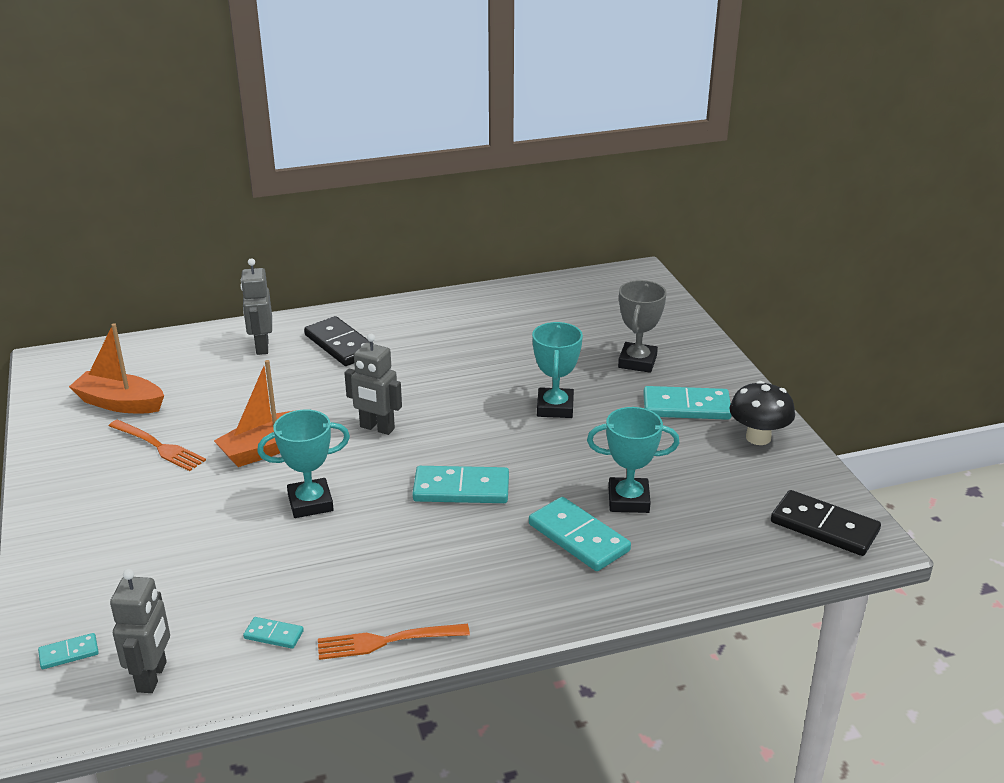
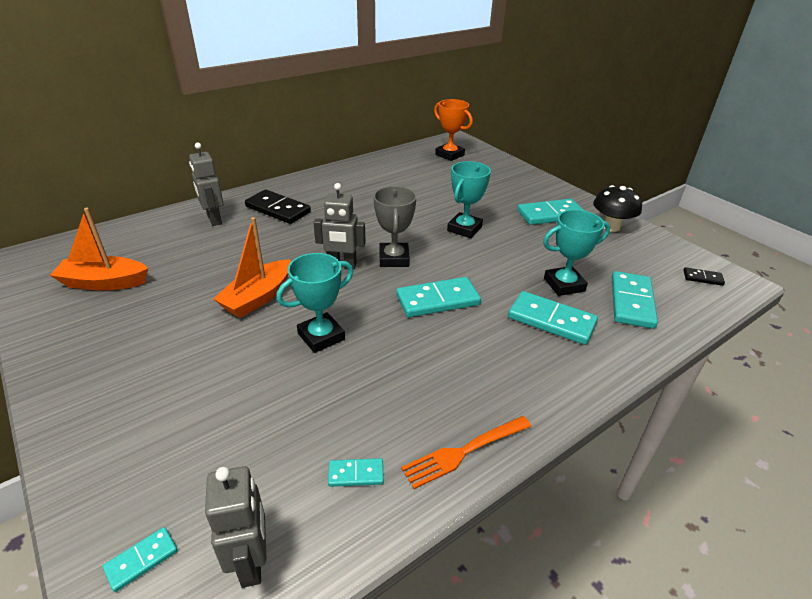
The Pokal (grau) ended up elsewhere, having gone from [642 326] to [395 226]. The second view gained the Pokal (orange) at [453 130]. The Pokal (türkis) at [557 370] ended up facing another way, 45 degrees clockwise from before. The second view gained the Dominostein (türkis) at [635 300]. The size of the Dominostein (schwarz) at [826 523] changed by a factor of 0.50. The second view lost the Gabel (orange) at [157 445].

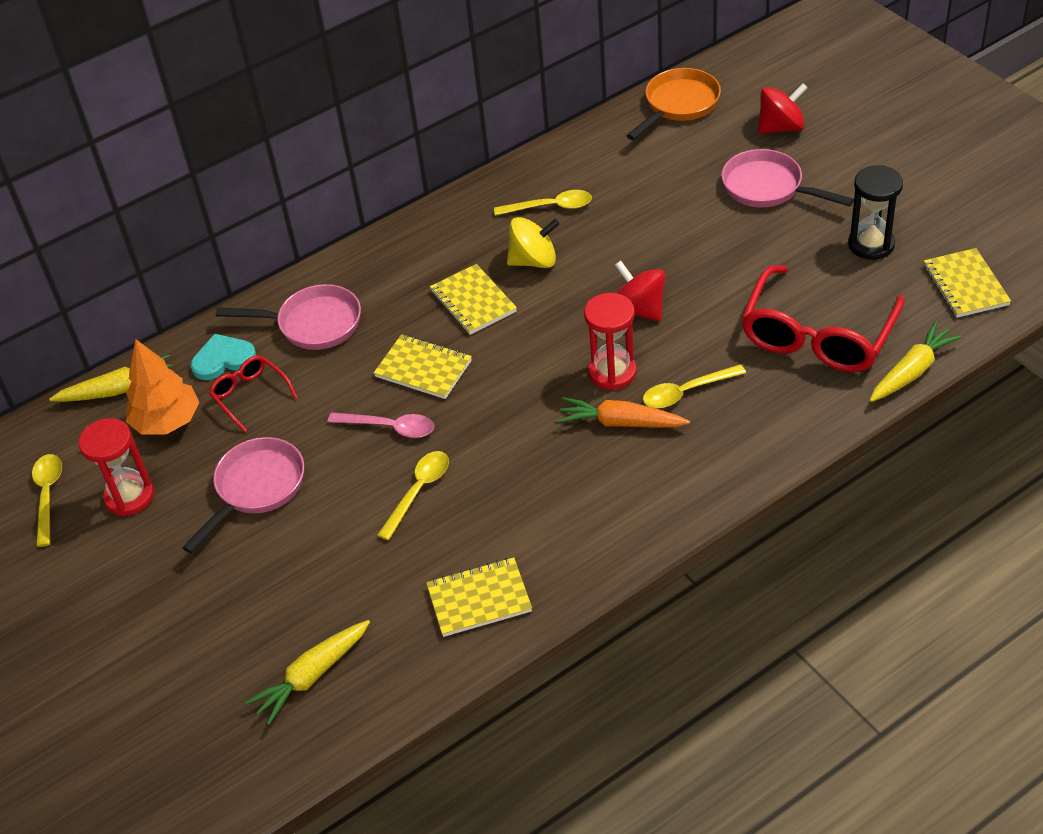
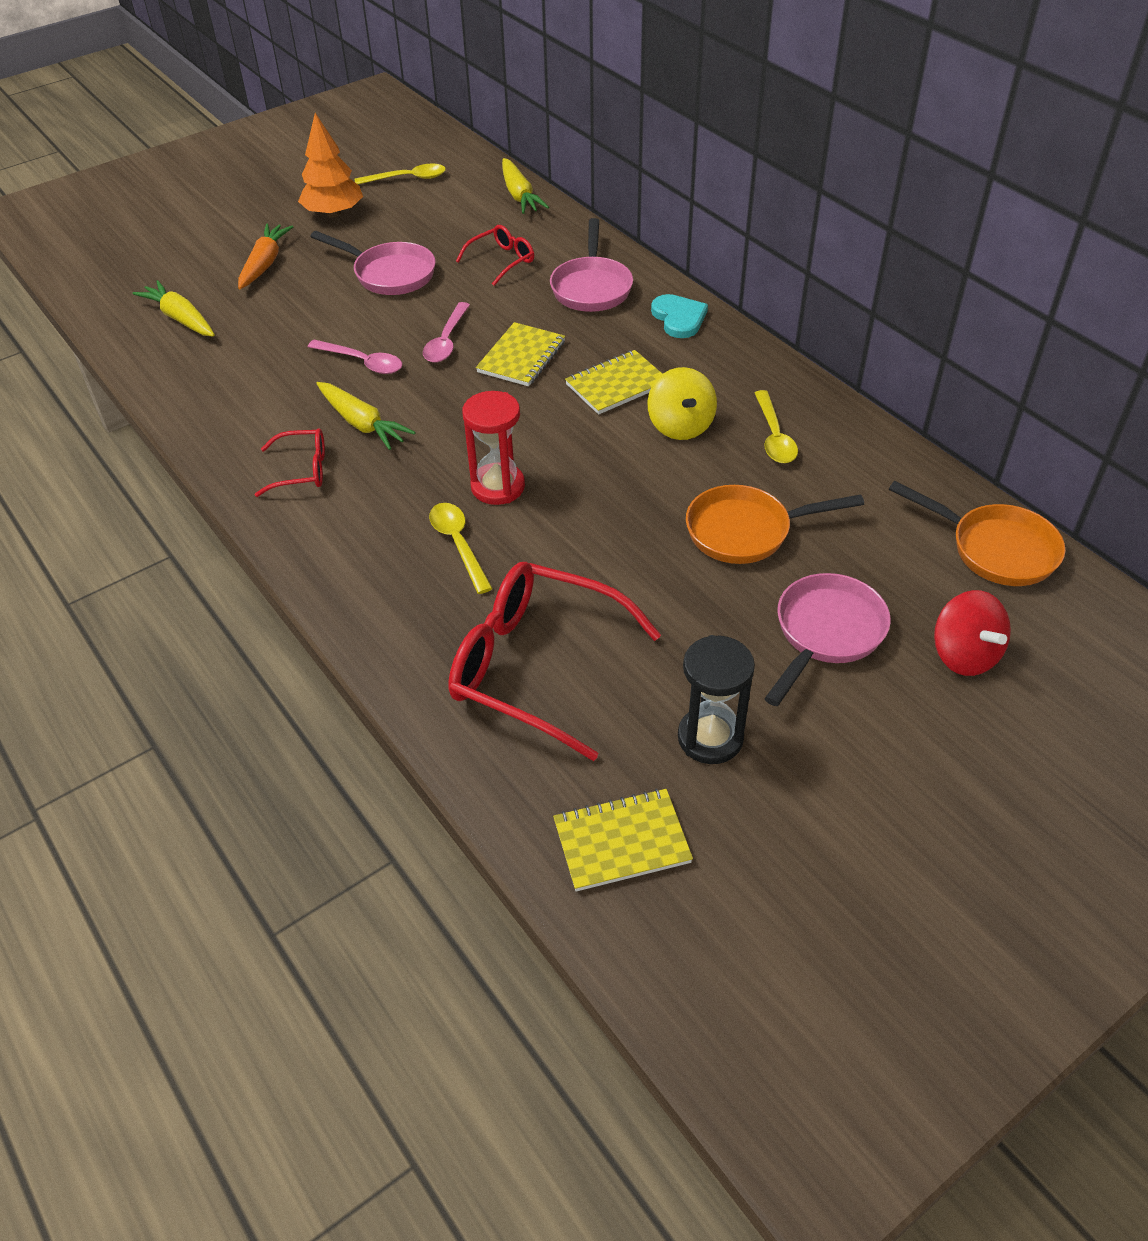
The Karotte (orange) ended up elsewhere, having gone from [623 412] to [265 256]. The second view gained the Brille (rot) at [290 463]. The Baum (orange) ended up elsewhere, having gone from [162 387] to [330 165]. What was the Löffel (gelb) at [413 495] turned into the Löffel (rosa) at [355 357]. The Karotte (gelb) ended up elsewhere, having gone from [916 361] to [366 416]. The Herz (türkis) ended up elsewhere, having gone from [223 357] to [679 316]. The second view gained the Pfanne (orange) at [775 524]. The second view lost the Sanduhr (rot) at [116 467]. The second view lost the Notizbuch (gelb) at [479 597]. The second view lost the Kreisel (rot) at [640 291].

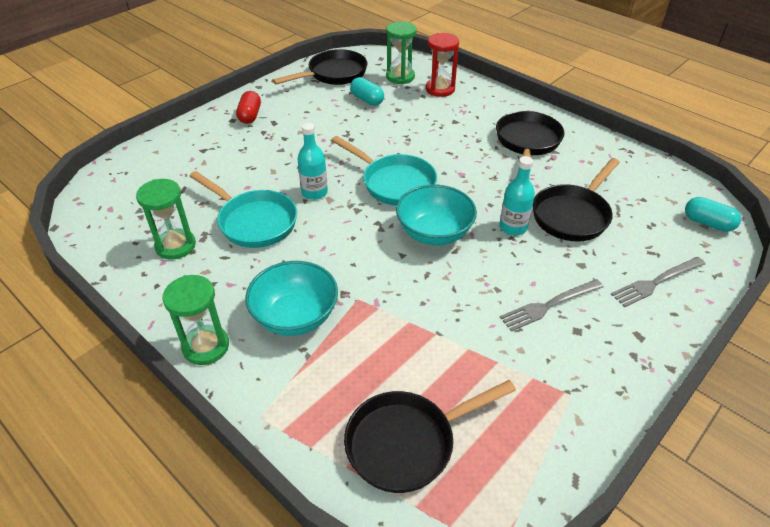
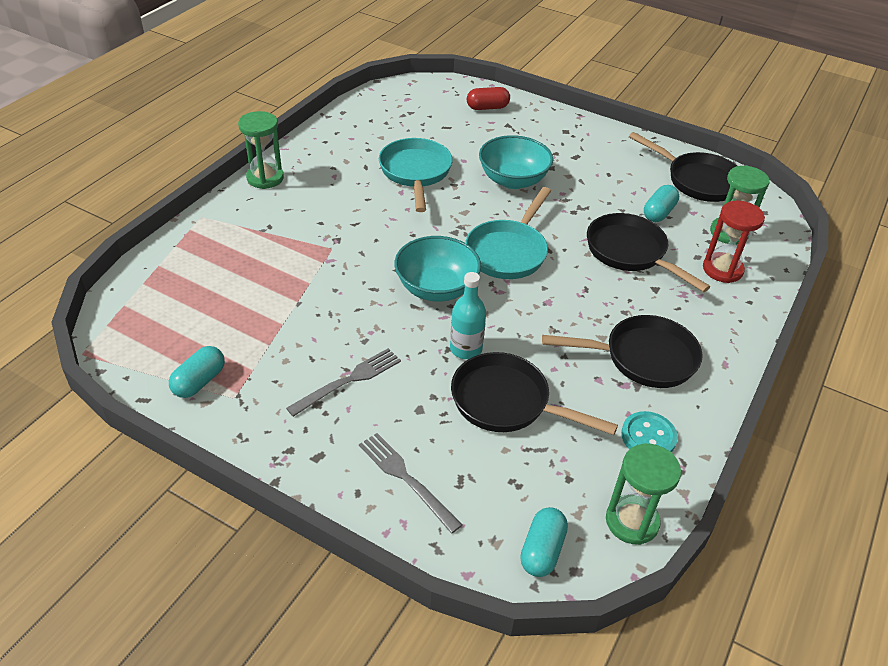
The second view gained the Kapsel (türkis) at [197 372]. The Gabel (grau) at [552 305] ended up facing another way, 90 degrees clockwise from before. The Pfanne (türkis) at [243 209] ended up facing another way, 150 degrees clockwise from before. The Kapsel (rot) ended up elsewhere, having gone from [248 107] to [488 98]. The Schüssel (türkis) ended up elsewhere, having gone from [291 298] to [516 162]. The Pfanne (schwarz) ended up elsewhere, having gone from [430 436] to [648 252]. The Sanduhr (grün) ended up elsewhere, having gone from [166 219] to [643 494]. The second view gained the Knopf (türkis) at [649 431]. The second view lost the Flasche (türkis) at [313 161].

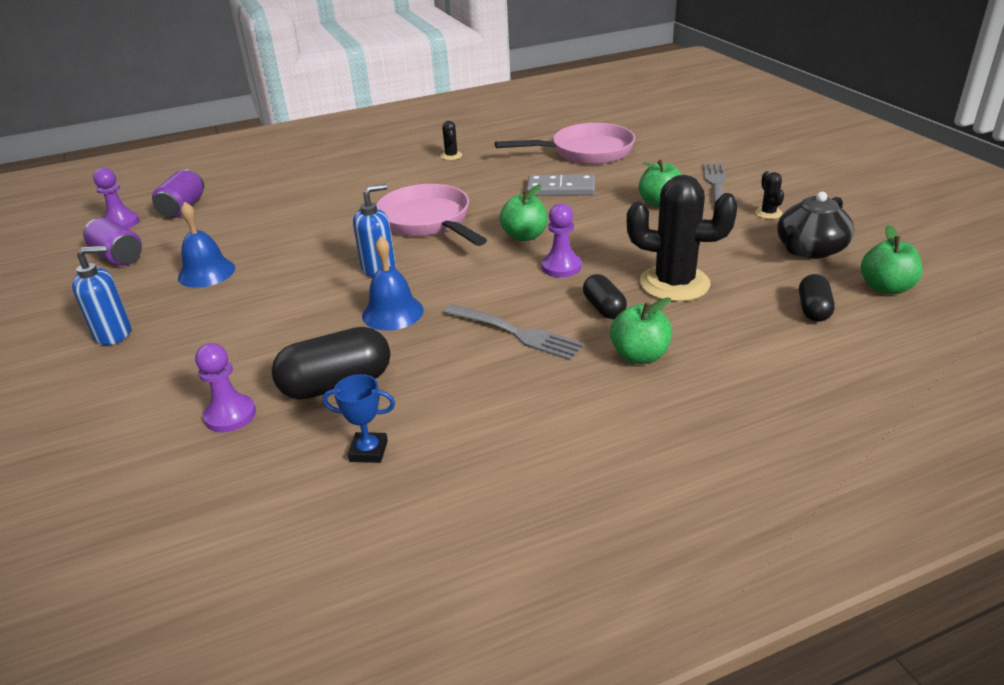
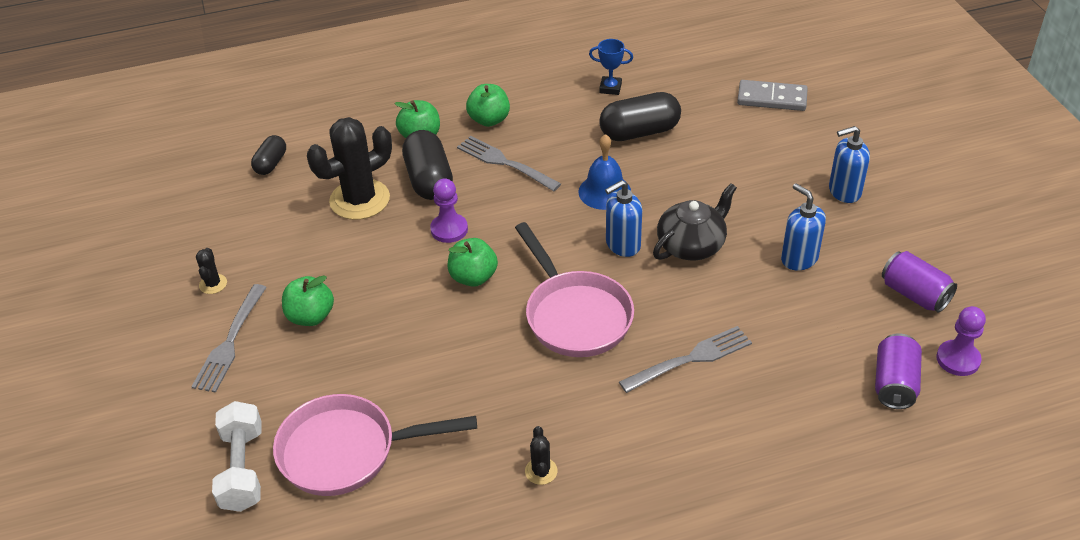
The second view gained the Hantel (weiß) at [237 456]. The Kaktus (schwarz) at [682 238] ended up facing another way, 60 degrees counterclockwise from before. The size of the Kapsel (schwarz) at [605 296] changed by a factor of 1.72. The Apfel (grün) ended up elsewhere, having gone from [892 259] to [488 105]. The second view gained the Gabel (grau) at [685 359]. The Teekanne (schwarz) ended up elsewhere, having gone from [815 225] to [695 222]. The Dominostein (grau) ended up elsewhere, having gone from [560 185] to [772 95]. Where the Glocke (blau) stood at [206 245], the Seifenspender (blau) came to stand at [803 226]. The second view lost the Bauer (lila) at [225 387].

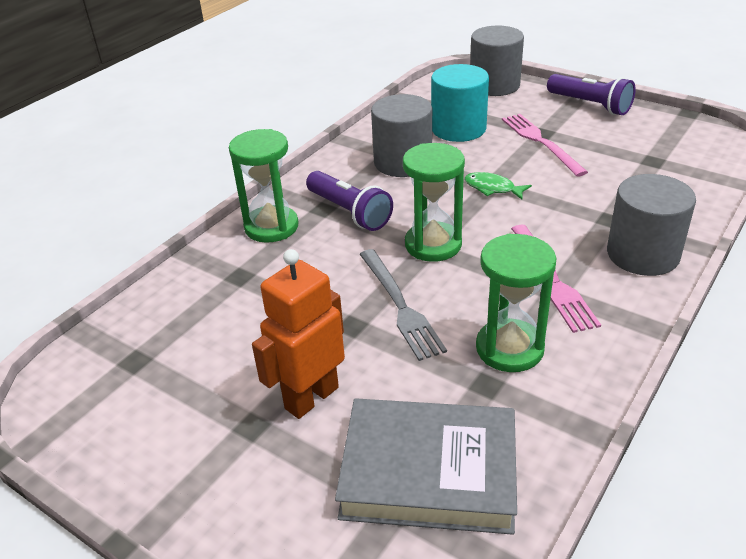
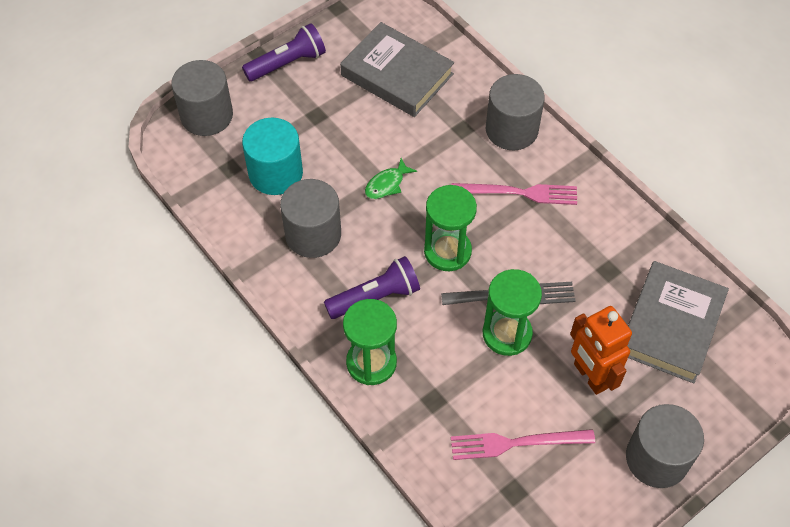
The second view gained the Buch (grau) at [397 69]. The Gabel (rosa) ended up elsewhere, having gone from [545 145] to [523 444]. The Sanduhr (grün) ended up elsewhere, having gone from [516 303] to [512 312]. The second view gained the Vollzylinder (grau) at [665 446].

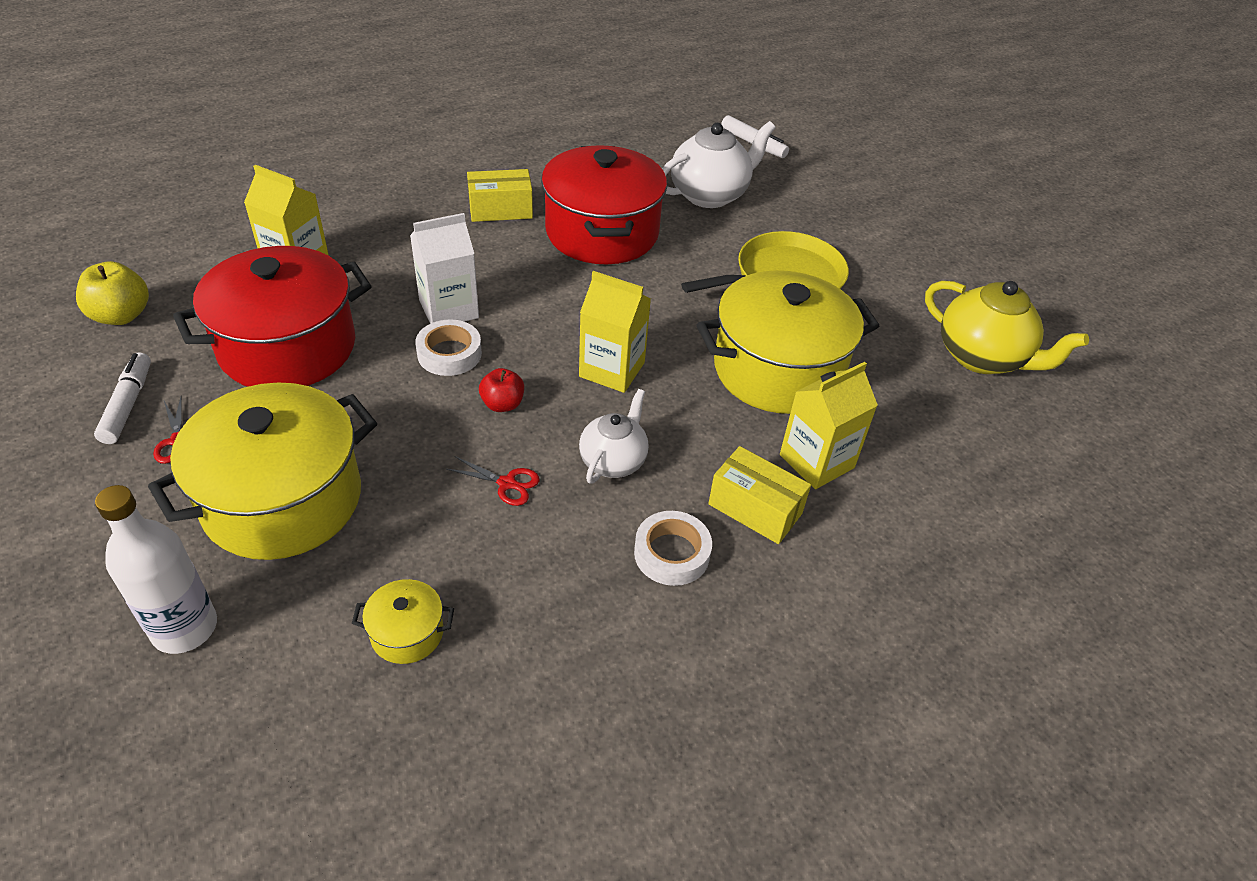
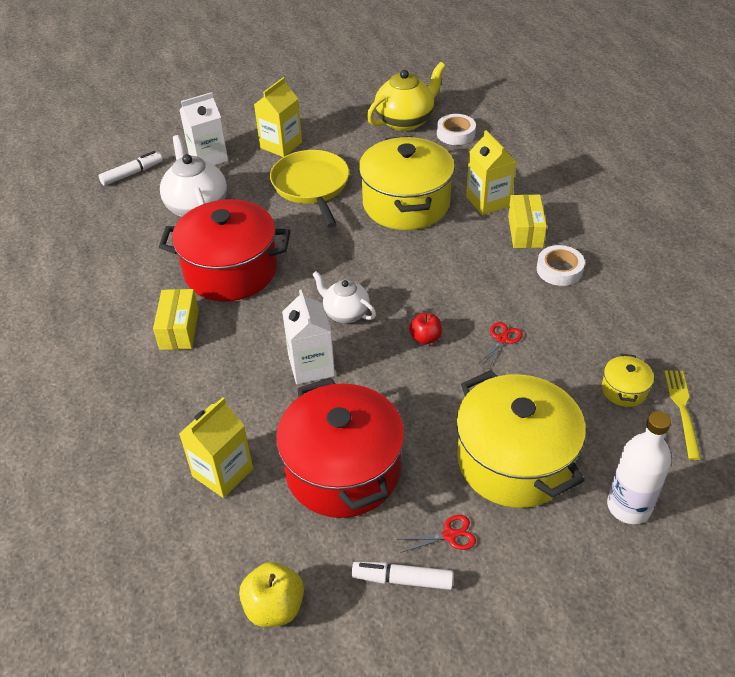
The second view gained the Getränkekarton (weiß) at [204 128]. The Getränkekarton (gelb) ended up elsewhere, having gone from [615 332] to [278 117]. The Teekanne (weiß) ended up elsewhere, having gone from [614 436] to [344 297]. The Klebeband (weiß) ended up elsewhere, having gone from [448 347] to [456 129]. The Schachtel (gelb) at [759 495] ended up facing another way, 45 degrees counterclockwise from before. The second view gained the Gabel (gelb) at [682 415].

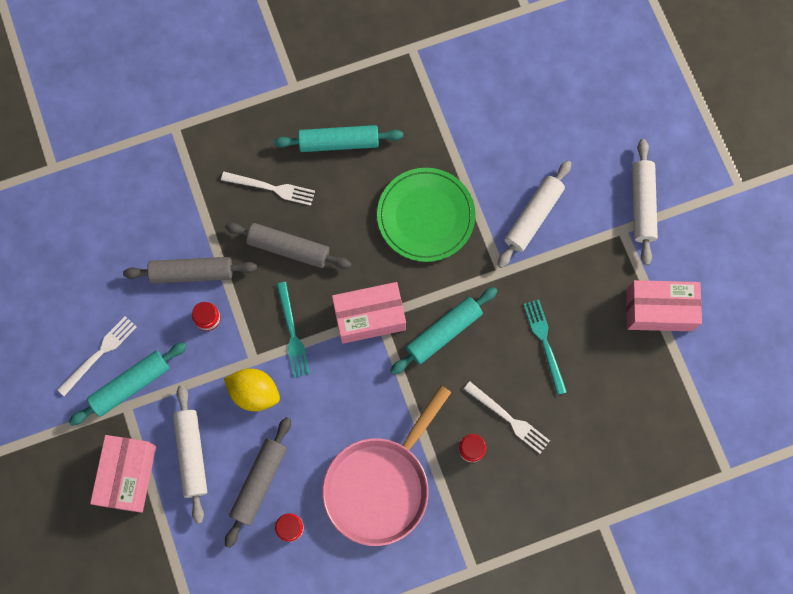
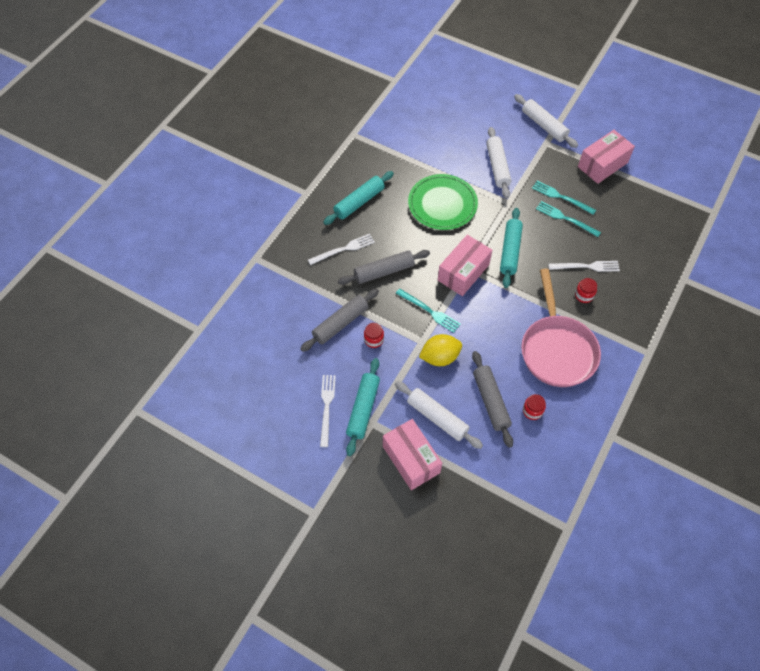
The second view gained the Gabel (türkis) at [564 198].

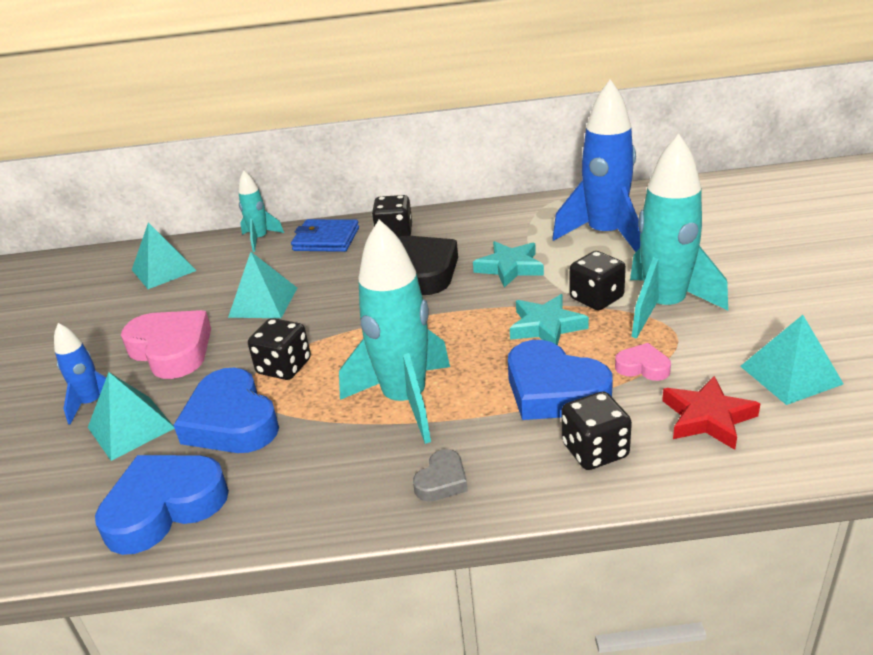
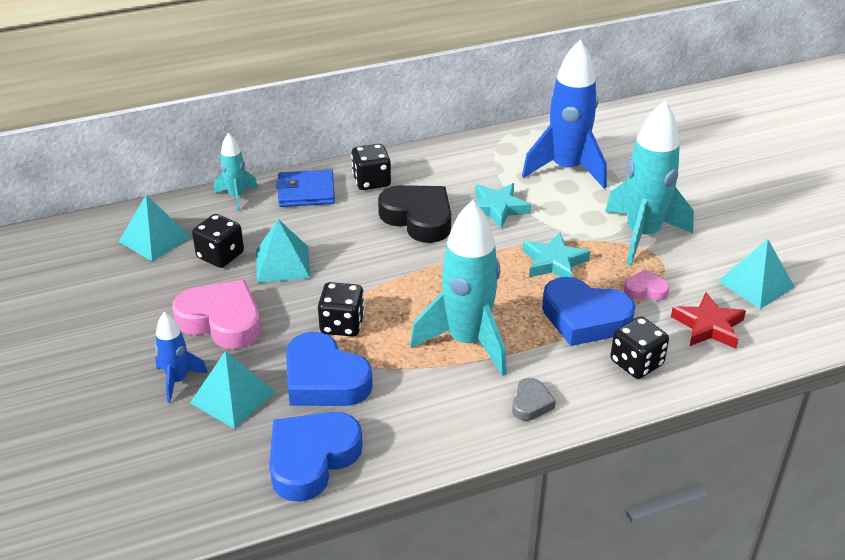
The Spielwürfel (schwarz) ended up elsewhere, having gone from [598 280] to [218 241].

